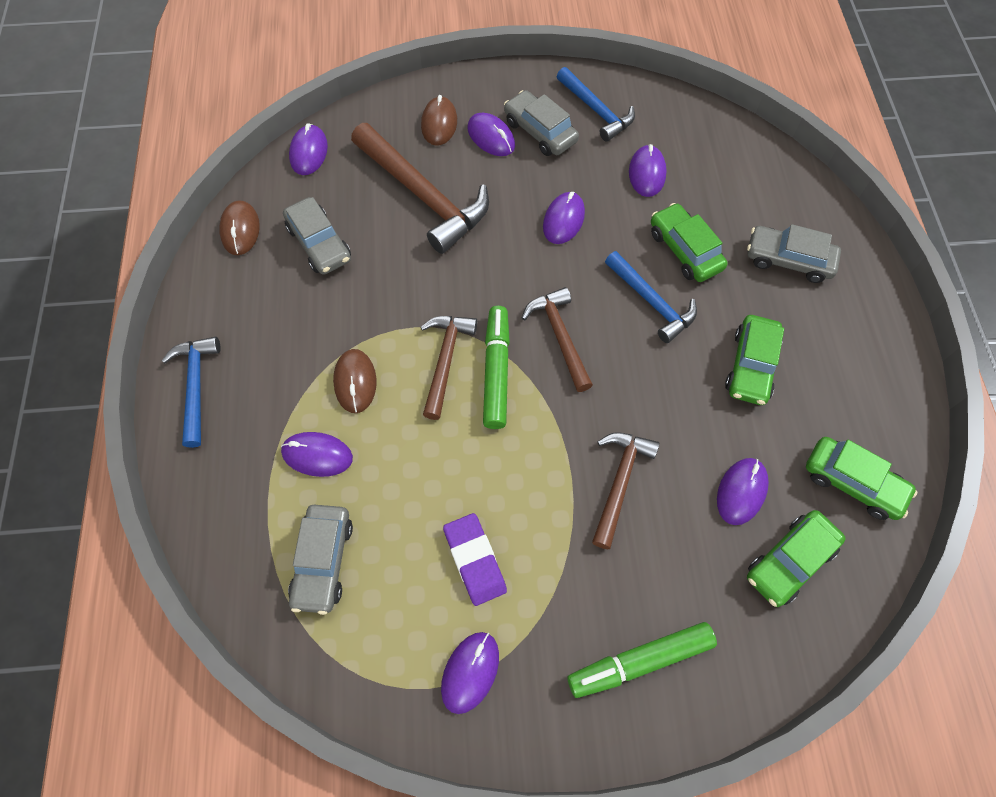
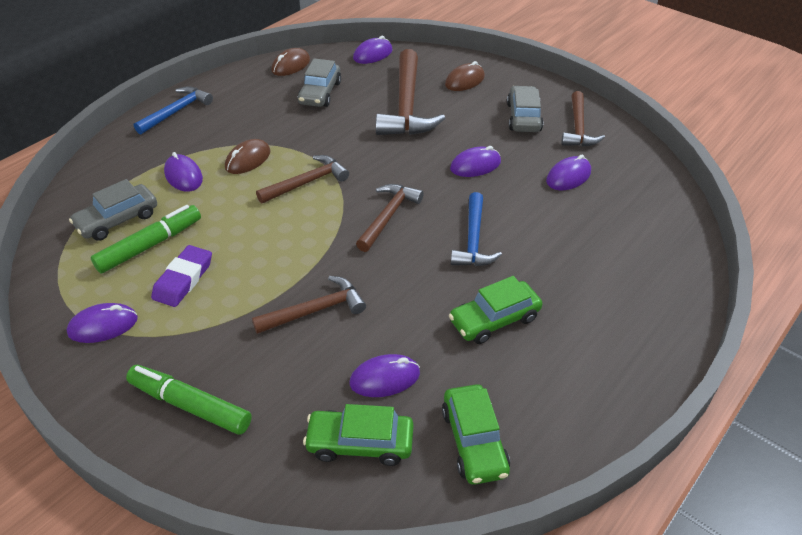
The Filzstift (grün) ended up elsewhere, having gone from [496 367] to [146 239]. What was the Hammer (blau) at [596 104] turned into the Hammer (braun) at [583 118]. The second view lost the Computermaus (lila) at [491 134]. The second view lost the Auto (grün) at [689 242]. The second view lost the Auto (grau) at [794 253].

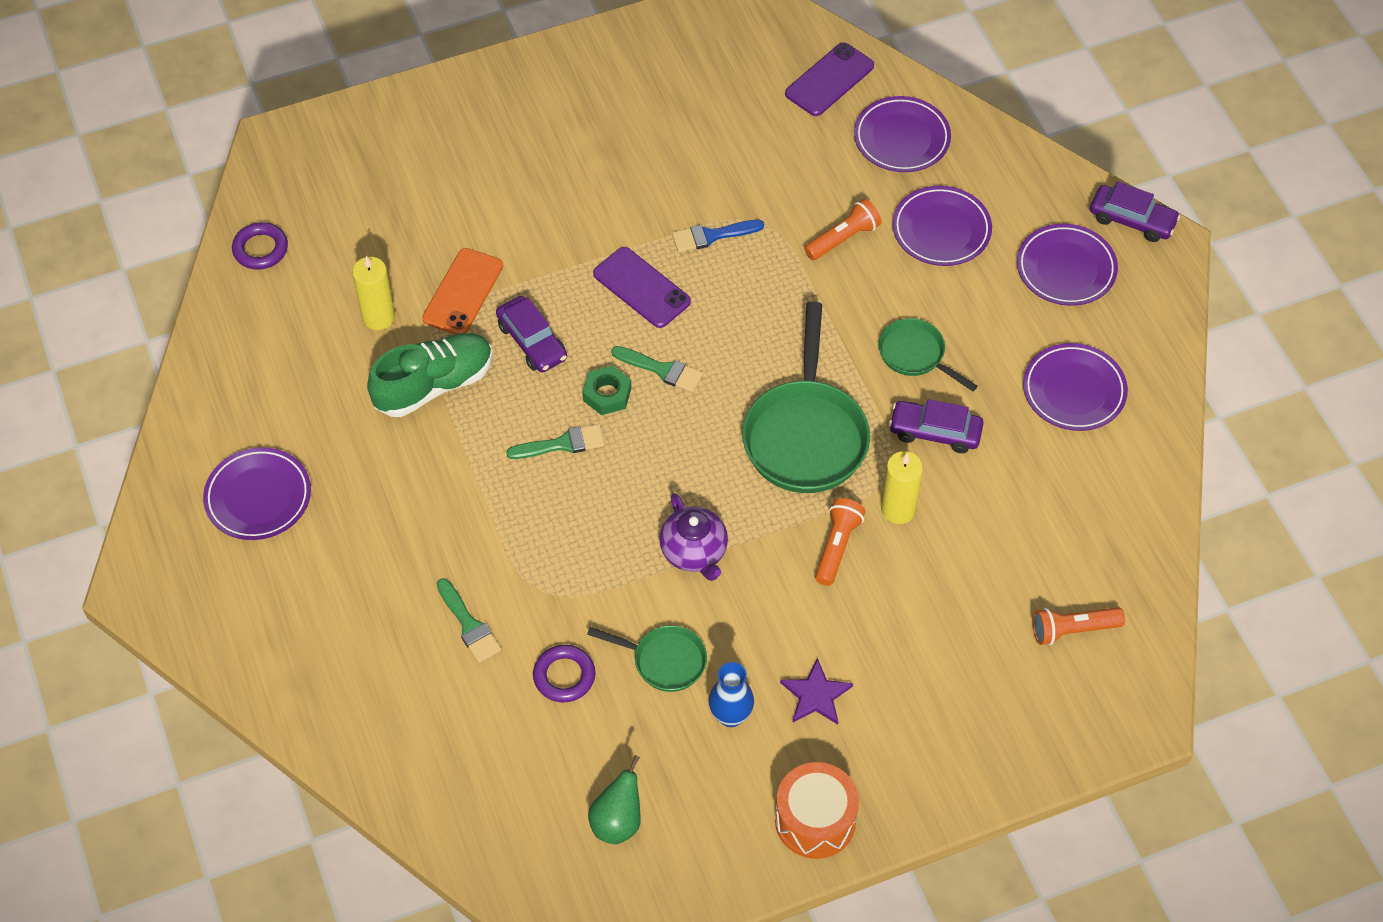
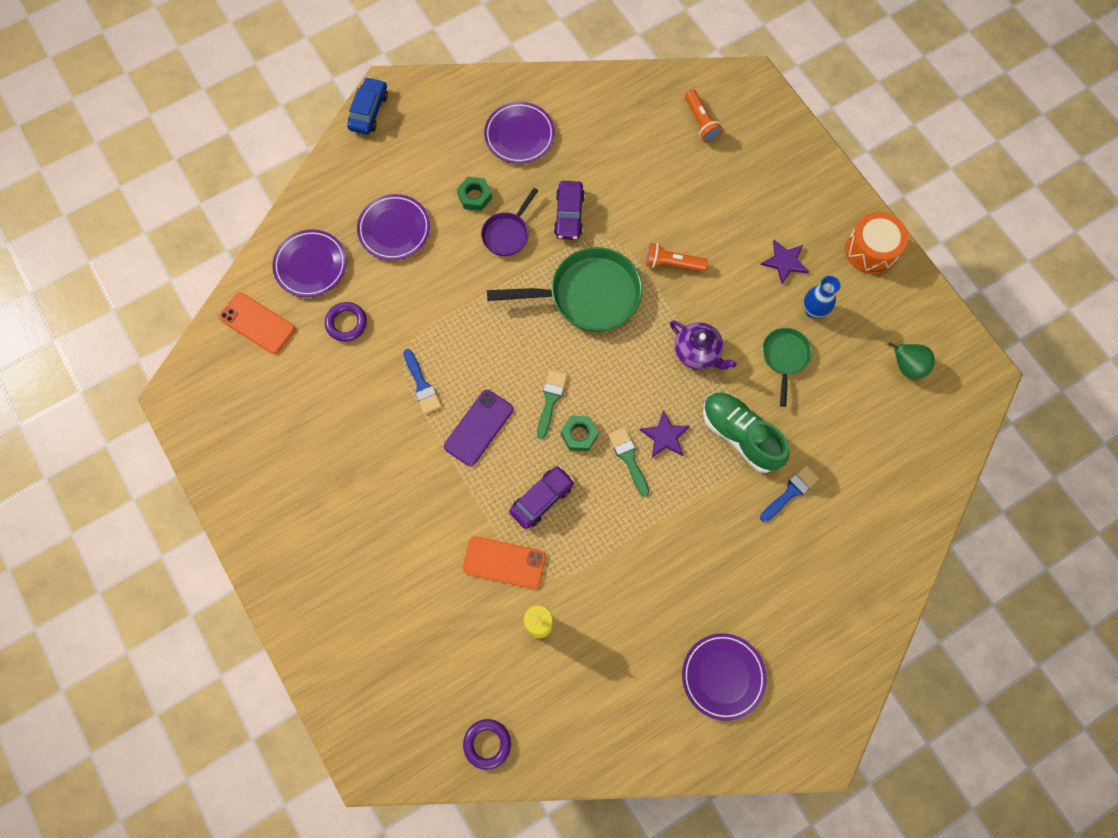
What was the Handy (lila) at [829 79] turned into the Handy (orange) at [257 323]. The Ring (lila) ended up elsewhere, having gone from [564 674] to [346 322]. What was the Auto (lila) at [1135 212] turned into the Auto (blau) at [367 106]. The second view gained the Sechskantmutter (grün) at [474 194]. What was the Pfanne (grün) at [928 354] turned into the Pfanne (lila) at [509 222]. The second view gained the Stern (lila) at [665 434]. The Teekanne (lila) at [693 537] ended up facing another way, 75 degrees clockwise from before. The Schuh (grün) ended up elsewhere, having gone from [430 375] to [746 432]. What was the Pinsel (grün) at [469 620] turned into the Pinsel (blau) at [789 493]. The second view lost the Taschenlampe (orange) at [842 229]. The second view lost the Kerze (gelb) at [902 487]. The second view lost the Teller (lila) at [1067 265].

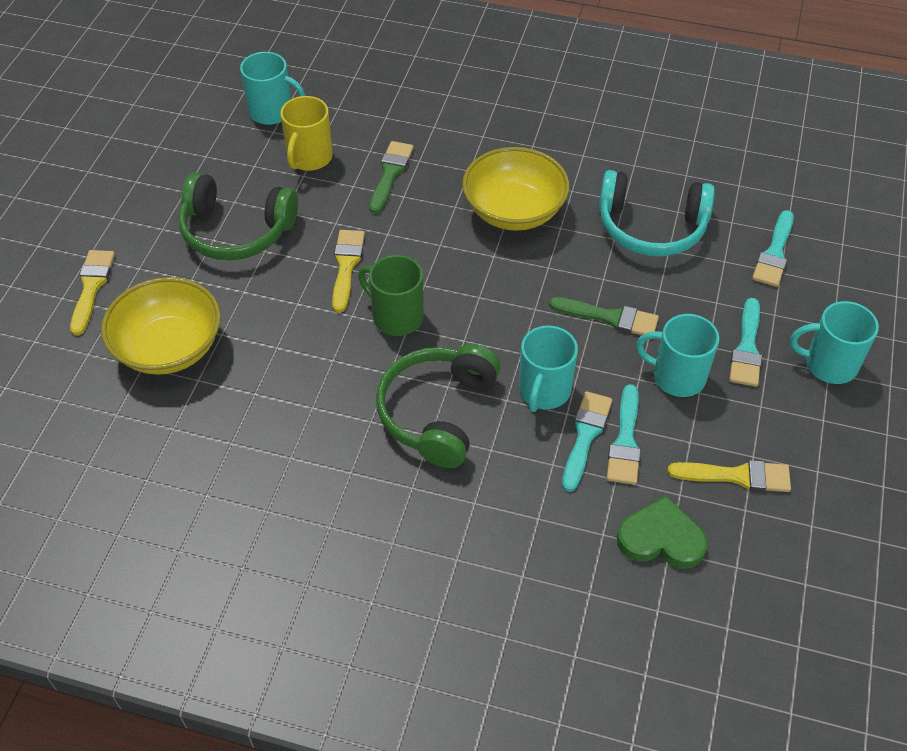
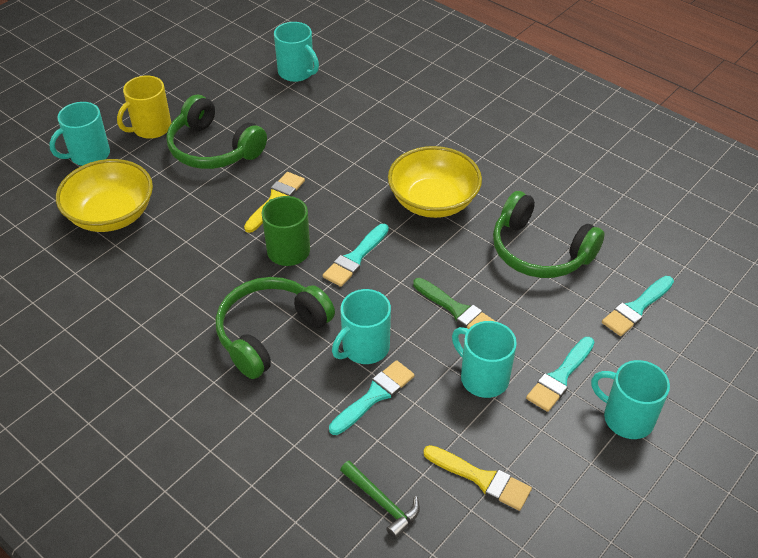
Where the Pinsel (gelb) stood at [92 292], the Tasse (türkis) came to stand at [79 134]. The Tasse (gelb) ended up elsewhere, having gone from [306 133] to [144 107]. The Pinsel (türkis) ended up elsewhere, having gone from [624 434] to [356 255]. Where the Herz (grün) stood at [662 532], the Hammer (grün) came to stand at [380 500]. What was the Kopfhörer (türkis) at [657 213] turned into the Kopfhörer (grün) at [549 234]. The second view lost the Pinsel (grün) at [391 177].

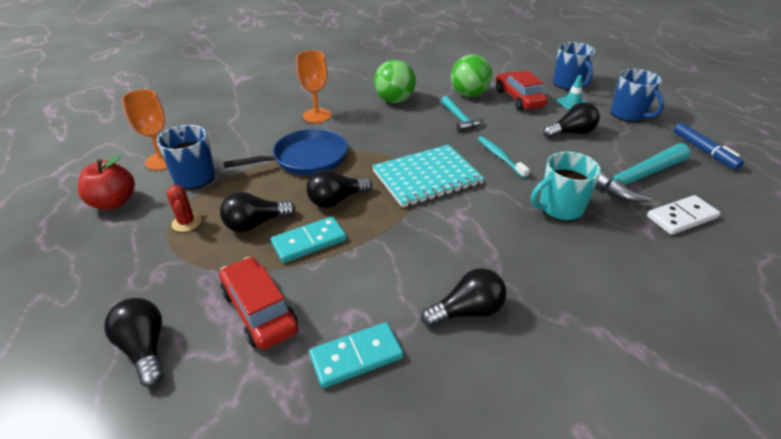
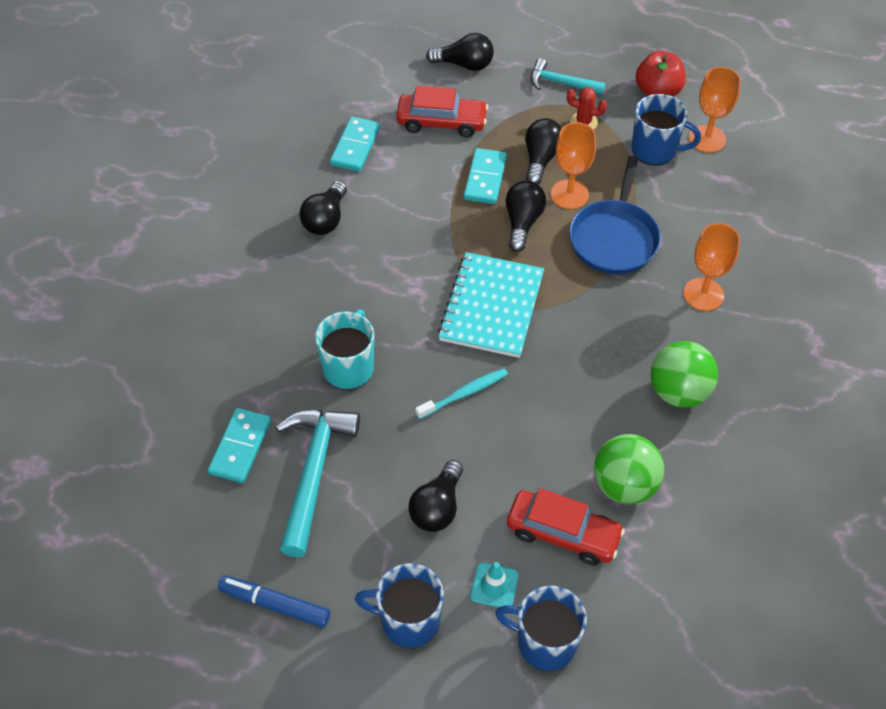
What was the Dominostein (weiß) at [683 215] turned into the Dominostein (türkis) at [239 445]. The Zahnbürste (türkis) at [504 157] ended up facing another way, 45 degrees counterclockwise from before. The Hammer (türkis) ended up elsewhere, having gone from [462 114] to [568 76]. The second view gained the Kelch (orange) at [573 165].

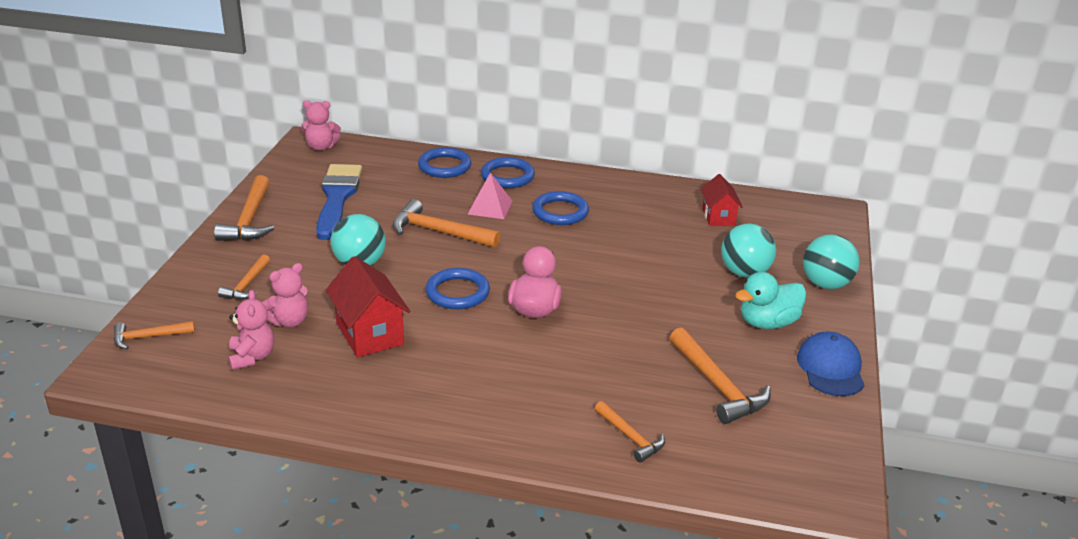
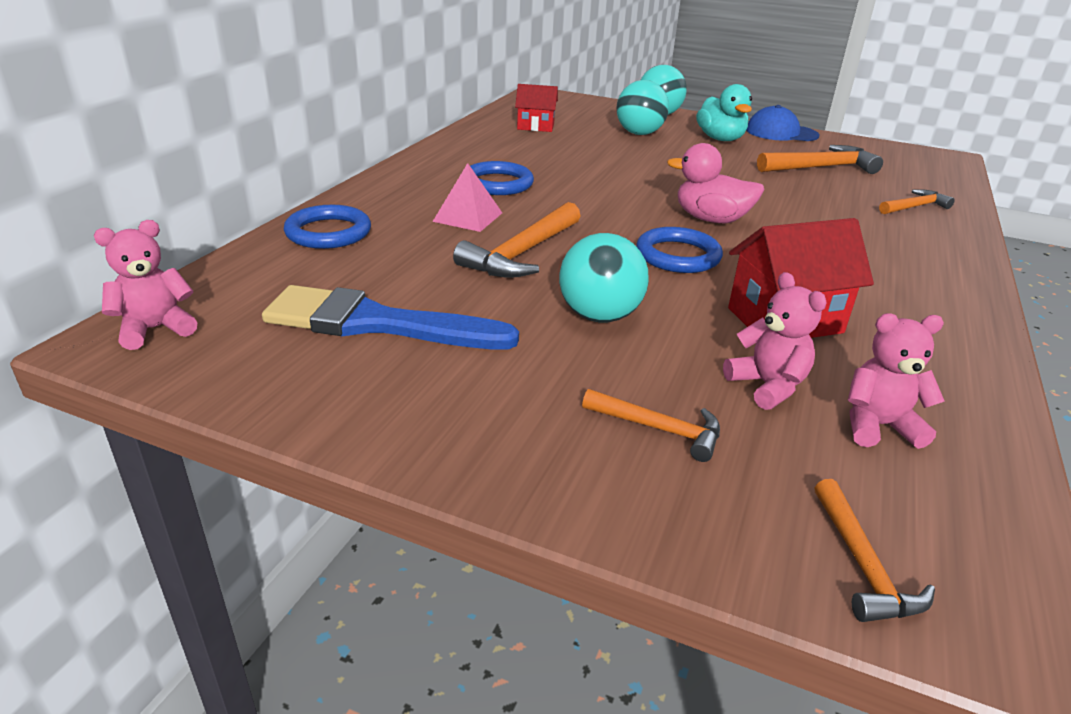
The Teddybär (rosa) at [321 125] ended up facing another way, 135 degrees counterclockwise from before. The second view lost the Hammer (orange) at [244 208]. The second view lost the Ring (blau) at [508 172].

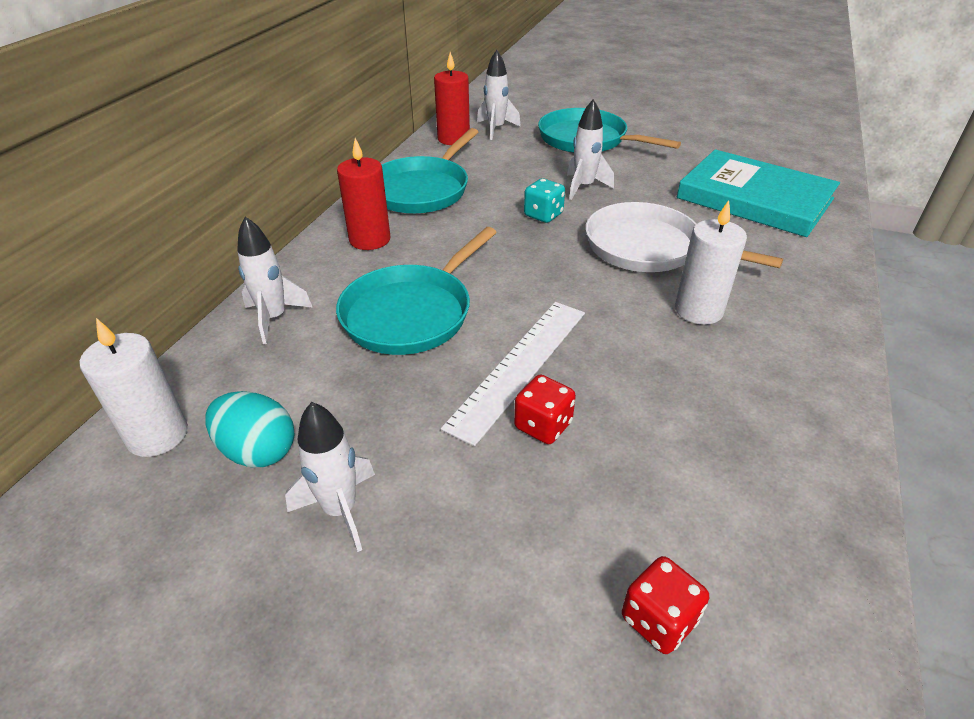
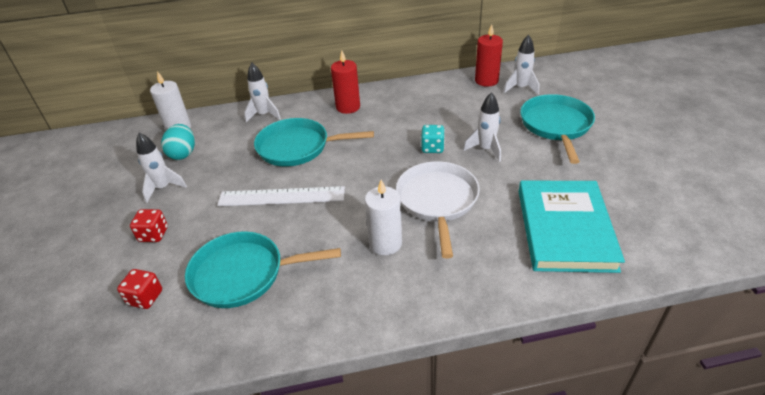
The Spielwürfel (rot) ended up elsewhere, having gone from [545 409] to [149 225]. The Pfanne (türkis) ended up elsewhere, having gone from [430 171] to [263 269].

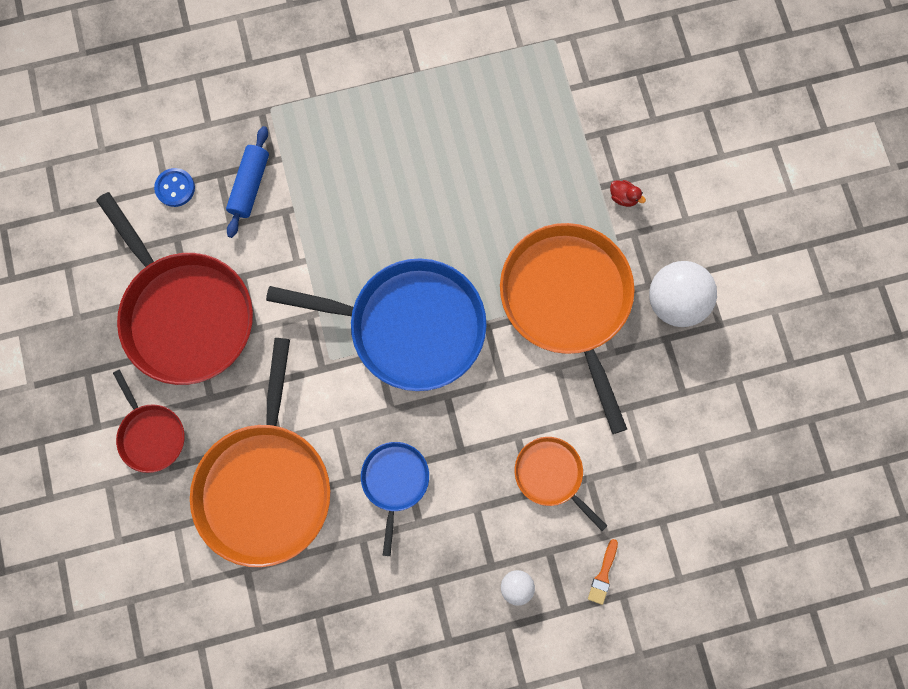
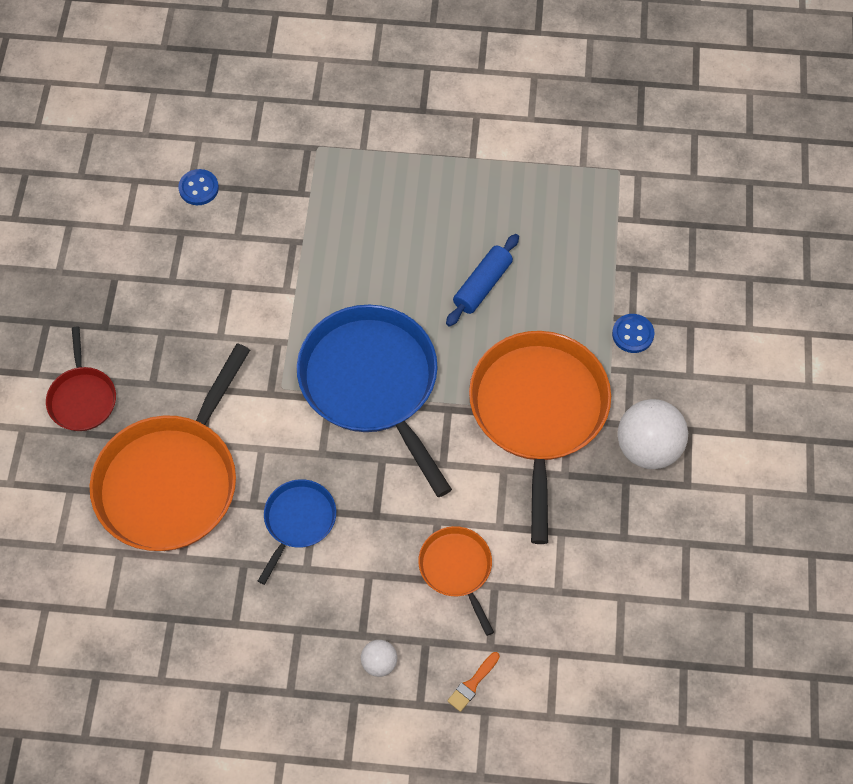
The Pfanne (blau) at [376 324] ended up facing another way, 150 degrees counterclockwise from before. The Nudelholz (blau) ended up elsewhere, having gone from [247 182] to [482 280]. Where the Ente (rot) stood at [628 193], the Knopf (blau) came to stand at [633 333]. The second view lost the Pfanne (rot) at [174 288].

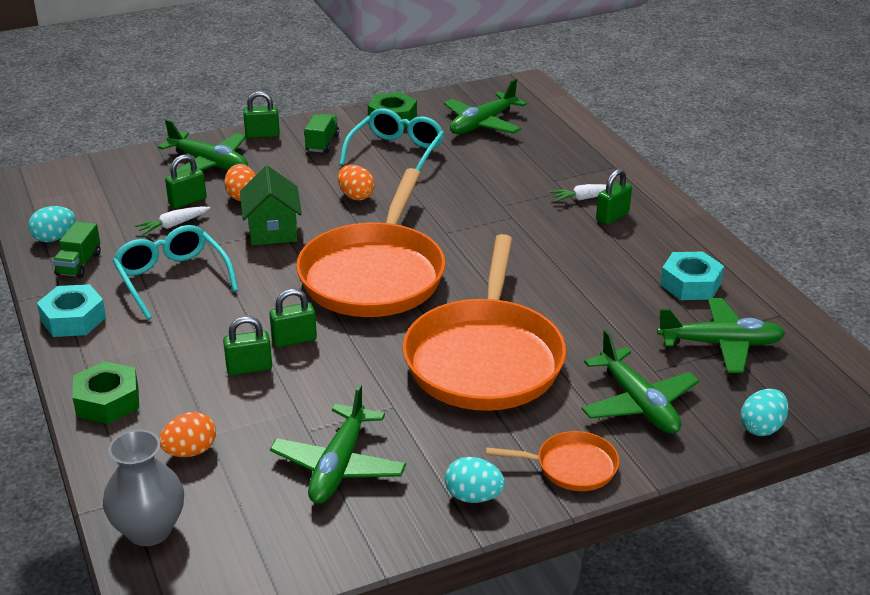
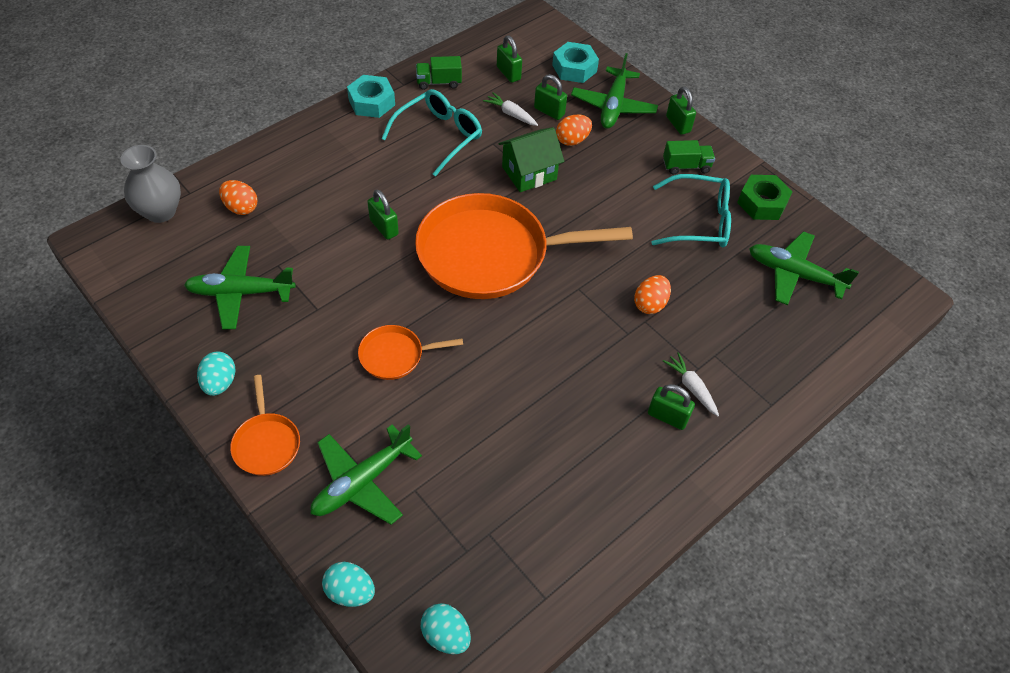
The size of the Pfanne (orange) at [484 322] changed by a factor of 0.45. The Ei (türkis) ended up elsewhere, having gone from [51 224] to [446 628]. The Vorhängeschloss (grün) ended up elsewhere, having gone from [247 345] to [509 59]. The Sechskantmutter (türkis) ended up elsewhere, having gone from [692 276] to [575 62]. The Ei (orange) ended up elsewhere, having gone from [356 182] to [652 294]. The second view lost the Sechskantmutter (grün) at [106 392]. The second view lost the Flugzeug (grün) at [721 335].

